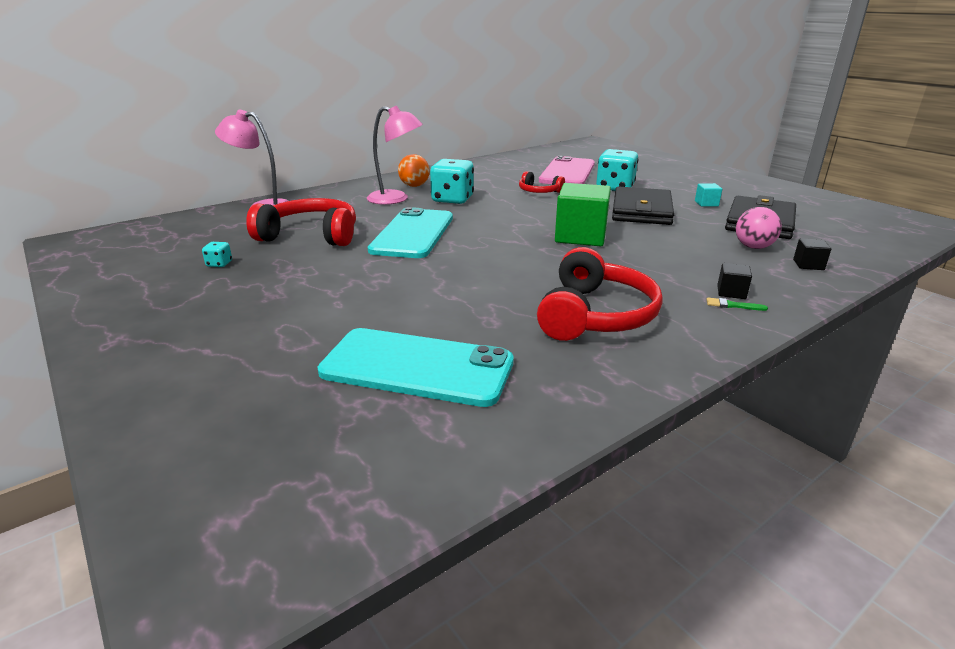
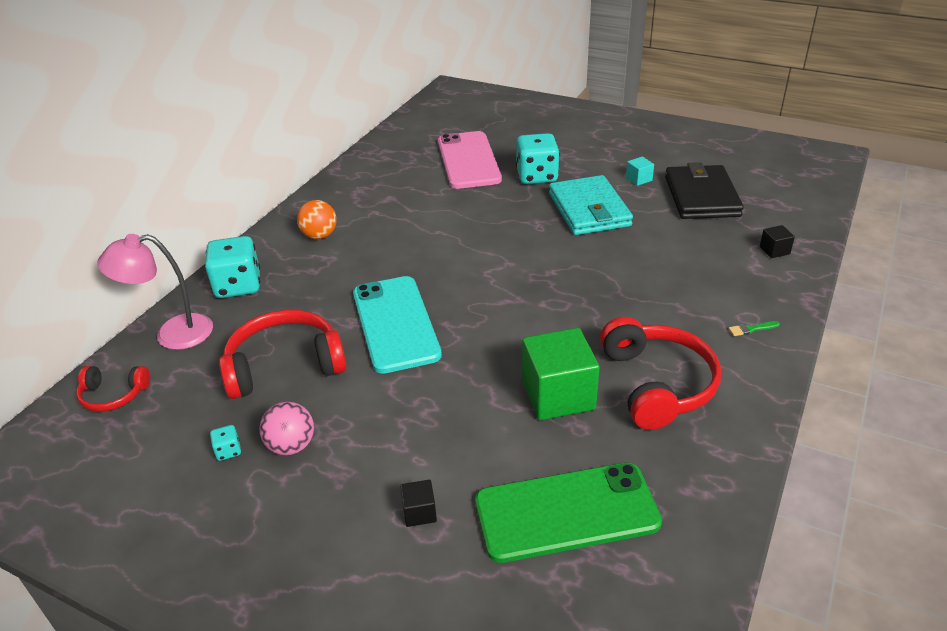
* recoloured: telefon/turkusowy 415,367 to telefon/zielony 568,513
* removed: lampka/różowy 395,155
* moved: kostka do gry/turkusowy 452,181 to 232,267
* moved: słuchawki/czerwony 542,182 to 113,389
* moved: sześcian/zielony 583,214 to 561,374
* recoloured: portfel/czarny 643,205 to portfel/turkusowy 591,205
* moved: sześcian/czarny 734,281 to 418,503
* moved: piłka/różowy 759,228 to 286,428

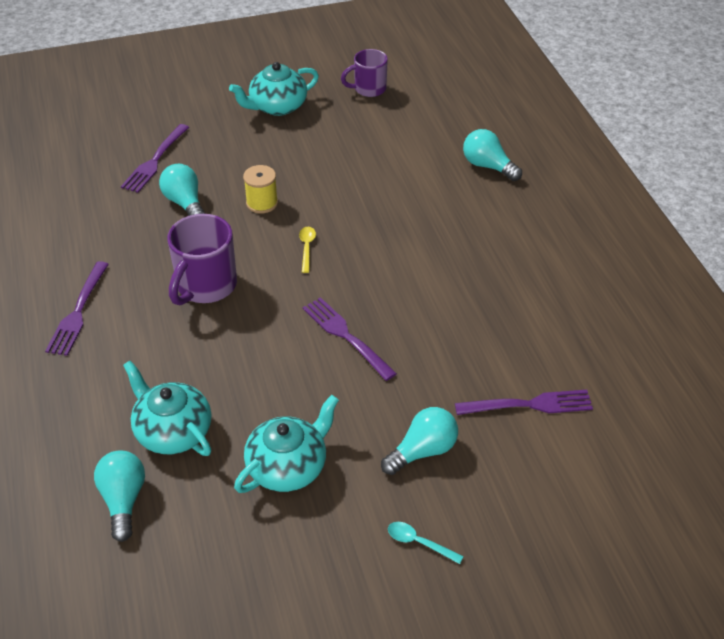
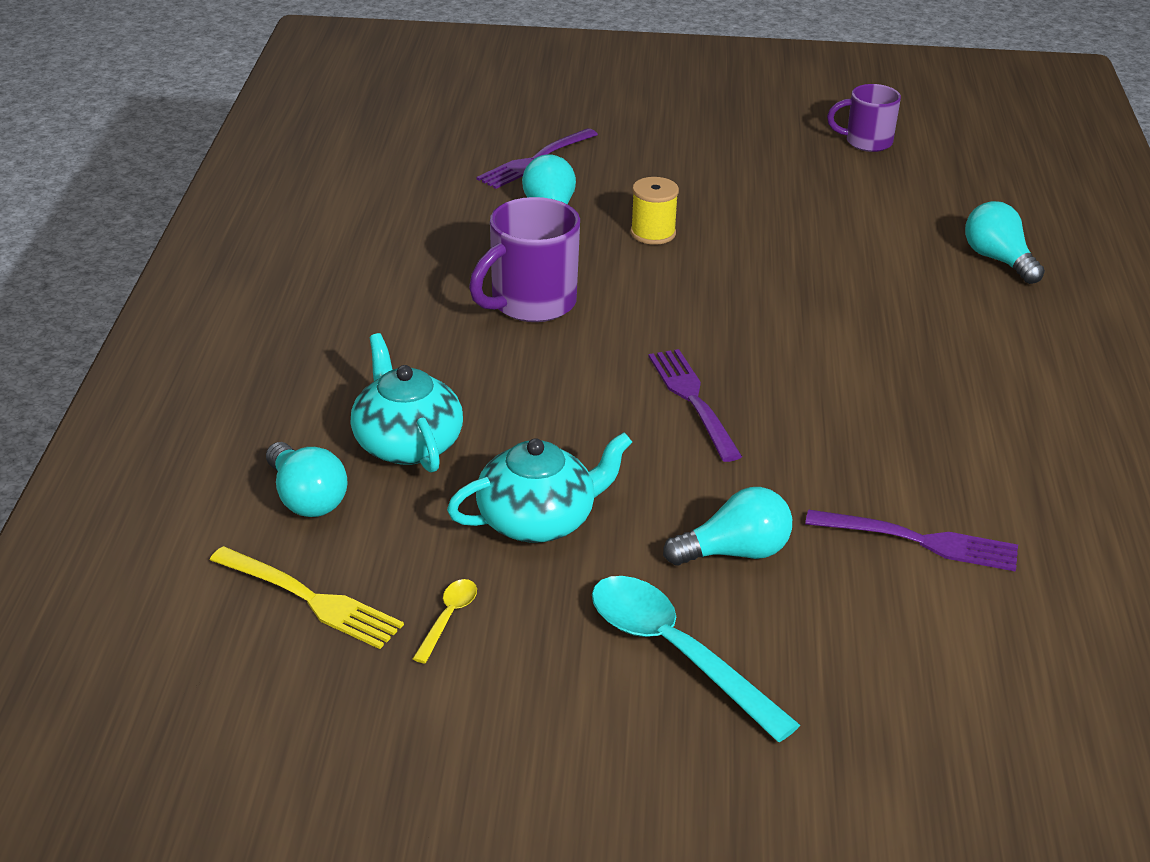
* removed: widelec/fioletowy 77,308
* turned: żarówka/turkusowy 119,496 = 307,479 135 degrees clockwise
* removed: imbryk/turkusowy 274,89
* moved: łyżka/żółty 307,250 to 445,621
* resized: łyżka/turkusowy 426,543 = 696,659 x2.17
* added: widelec/żółty 307,597

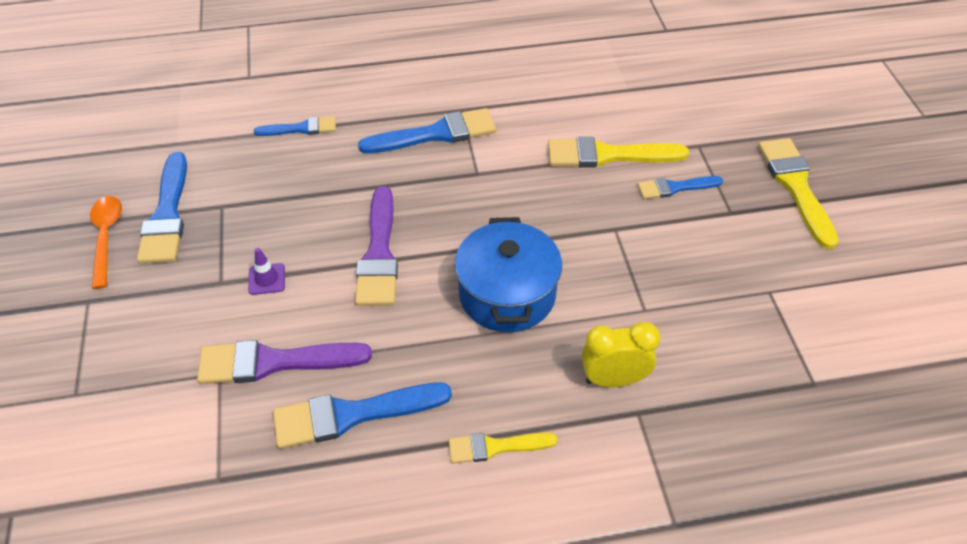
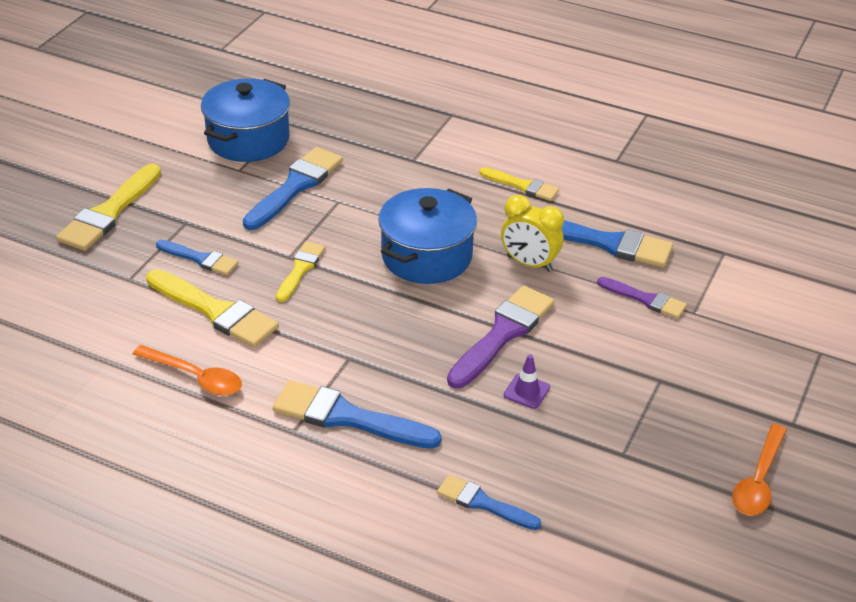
* moved: pędzel/niebieski 162,208 to 293,188
* resized: pędzel/fioletowy 284,362 = 642,298 x0.60
* moved: pachołek/fioletowy 266,271 to 527,381
* moved: budzik/żółty 621,354 to 532,233
* added: łyżka/pomarańczowy 187,370
* added: garnek/niebieski 245,120
* added: pędzel/żółty 300,271

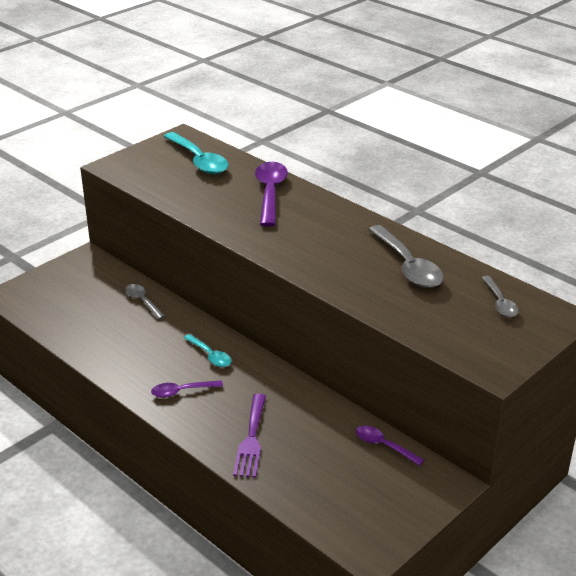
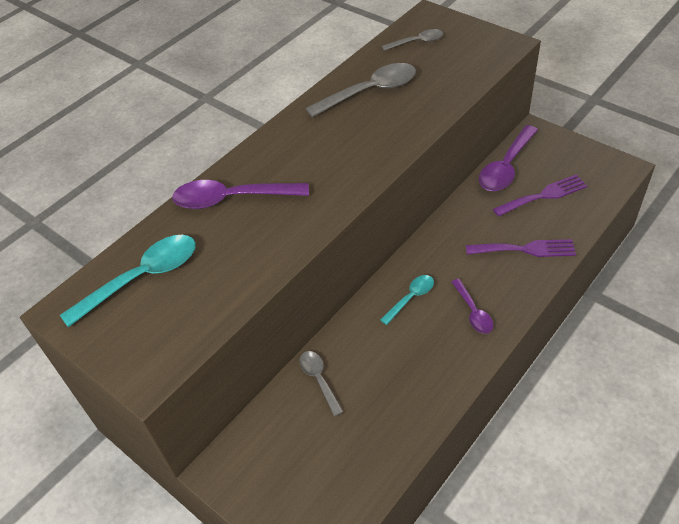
* turned: łyżka/szary 145,301 = 321,383 105 degrees clockwise
* resized: łyżka/fioletowy 390,446 = 508,158 x1.77
* added: widelec/fioletowy 540,196

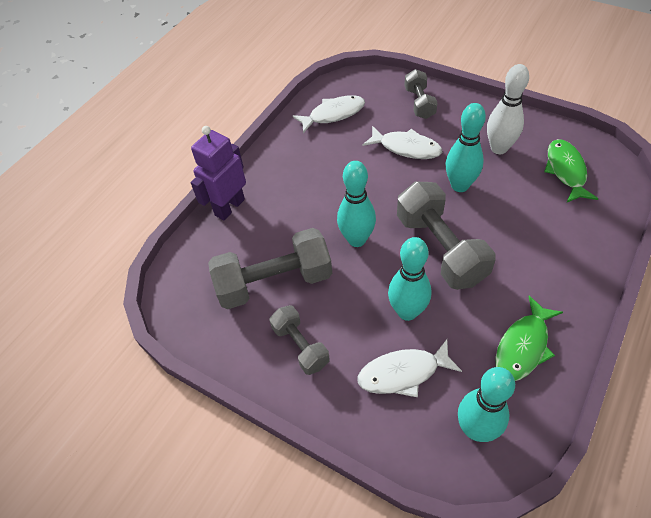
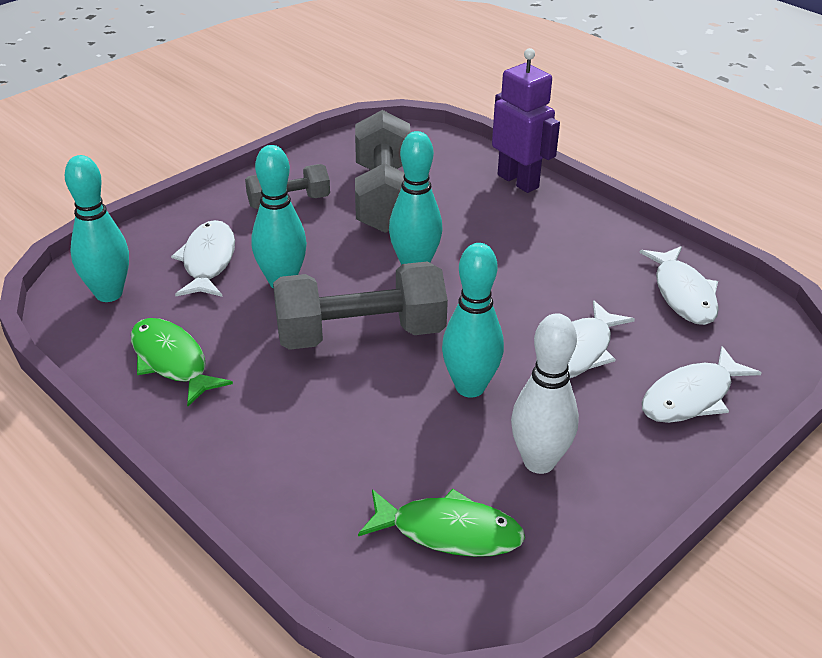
* replaced: hantel/szary 420,94 to ryba/biały 701,384

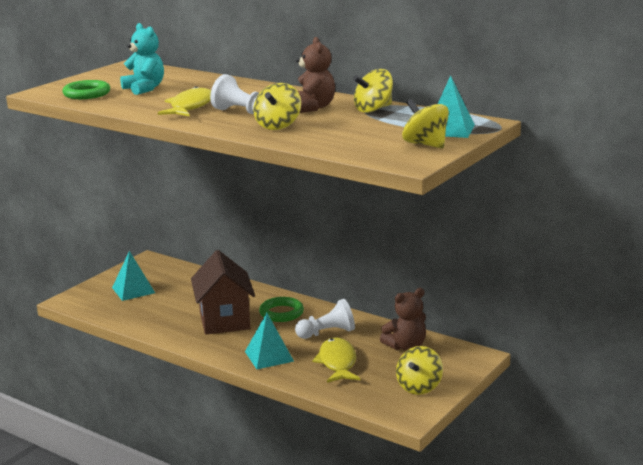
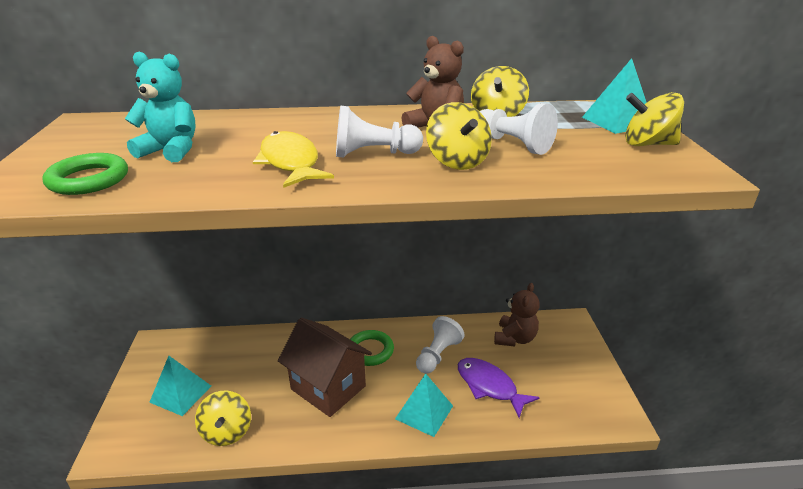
* recoloured: ryba/żółty 336,360 to ryba/fioletowy 499,388
* moved: bączek/żółty 419,370 to 223,418
* added: pionek/biały 518,129

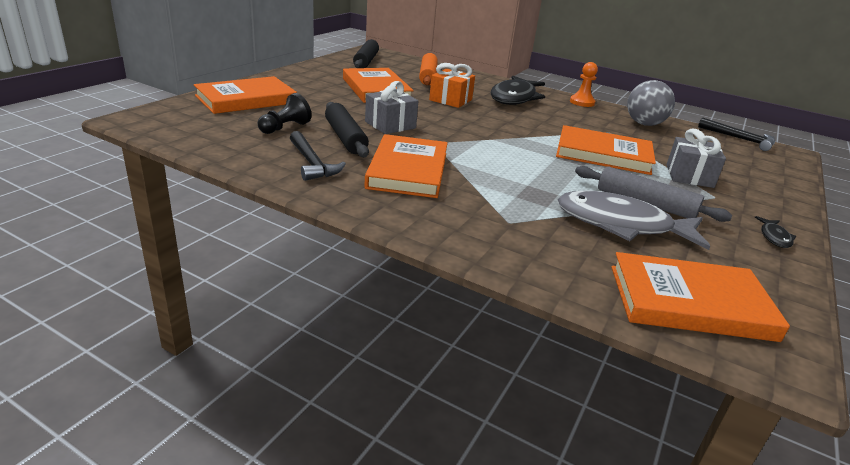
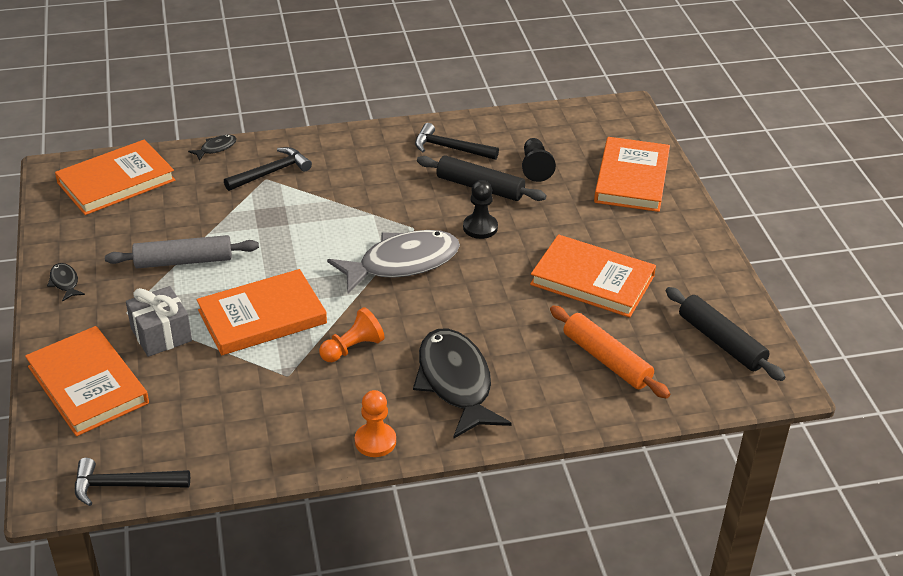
* moved: książka/pomarańczowy 406,166 to 87,381
* replaced: prezent/szary 391,107 to pionek/czarny 480,209
* removed: prezent/pomarańczowy 452,85
* moved: ryba/szary 634,220 to 393,261
* removed: piłka/szary 651,103
* added: ryba/czarny 212,148
* added: młotek/czarny 268,169
* added: pionek/pomarańczowy 352,334

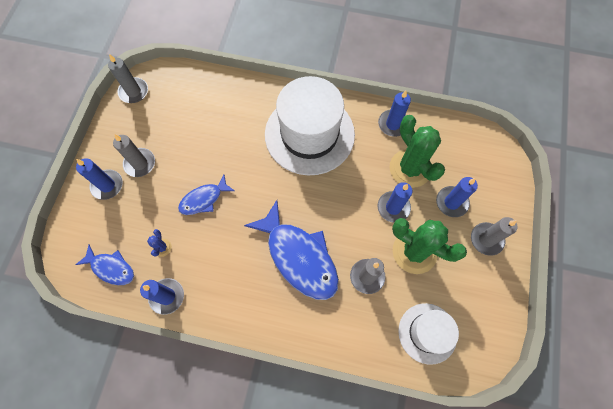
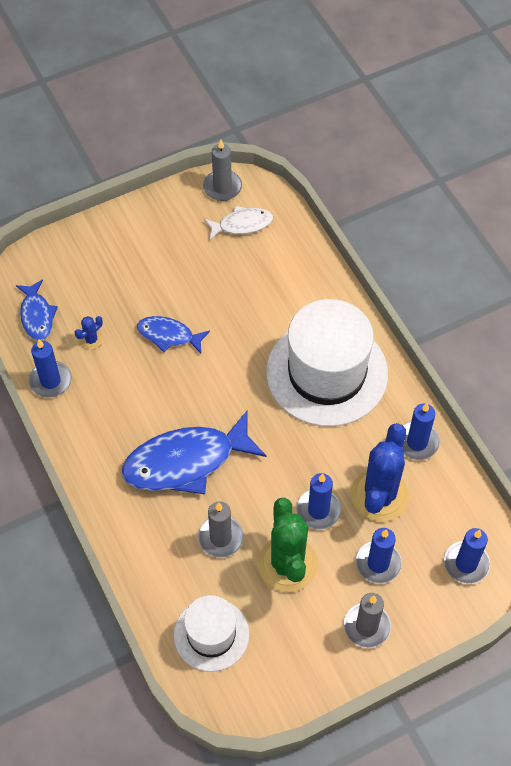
* moved: świeca/niebieski 99,179 to 467,556
* removed: świeca/szary 134,155
* turned: ryba/niebieski 291,250 = 194,452 60 degrees clockwise
* recoloured: kaktus/zielony 417,151 to kaktus/niebieski 380,472
* added: ryba/biały 238,223

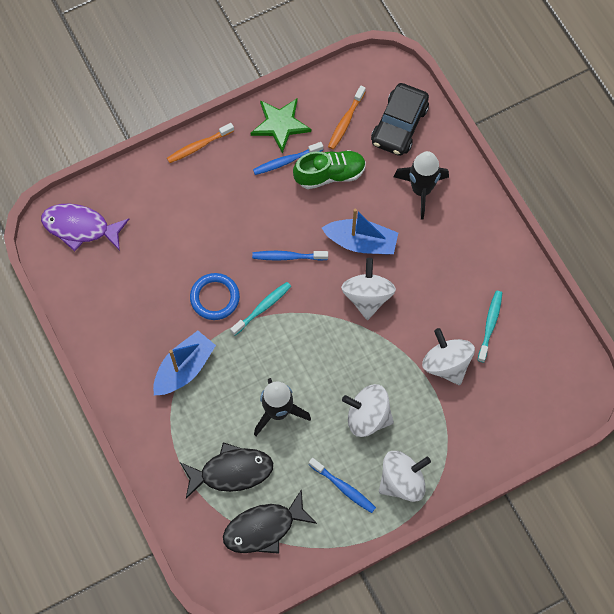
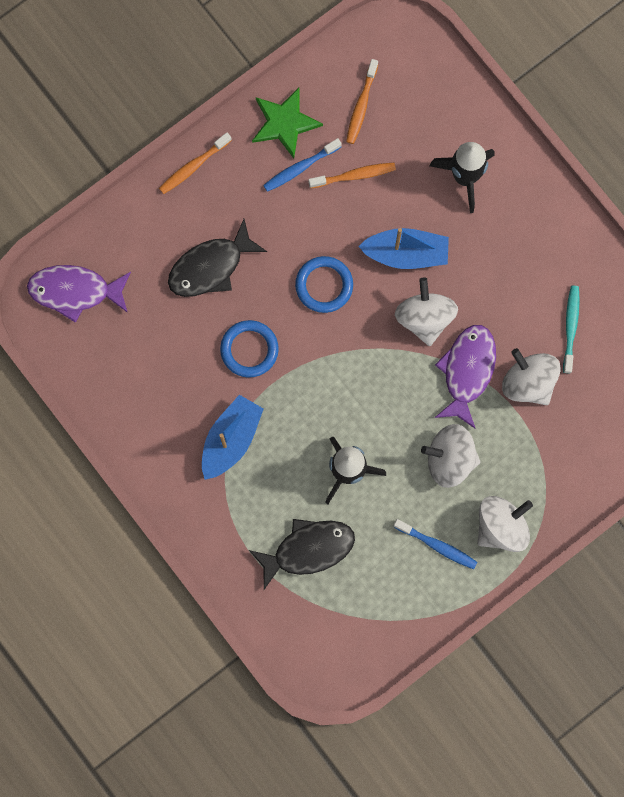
* moved: ryba/czarny 270,521 to 217,258
* removed: szczoteczka do zębów/turkusowy 260,309
* replaced: szczoteczka do zębów/niebieski 290,256 to pierścień/niebieski 324,284
* replaced: but/zielony 329,169 to szczoteczka do zębów/pomarańczowy 352,176
* removed: samochód/czarny 400,119
* added: ryba/fioletowy 465,377

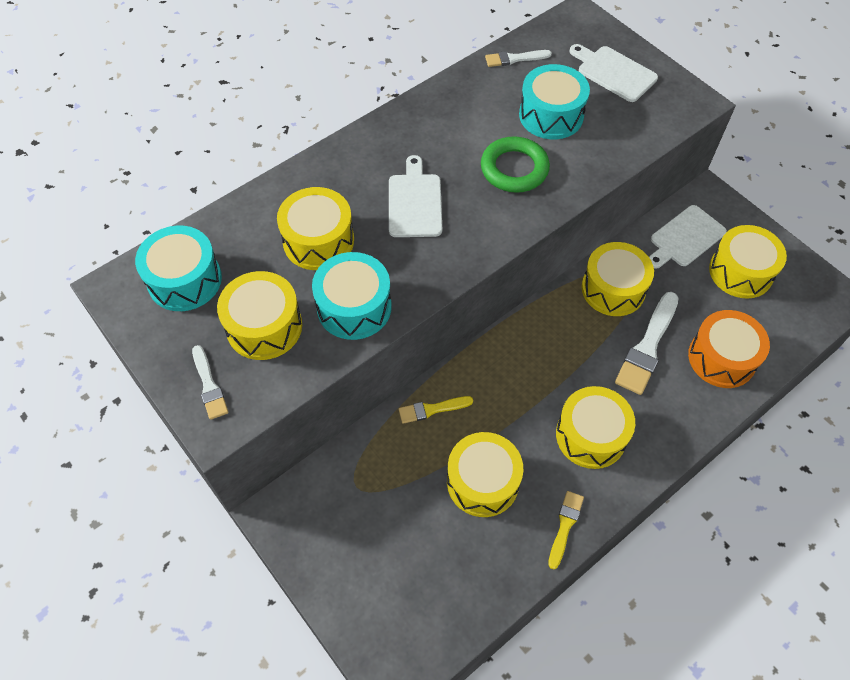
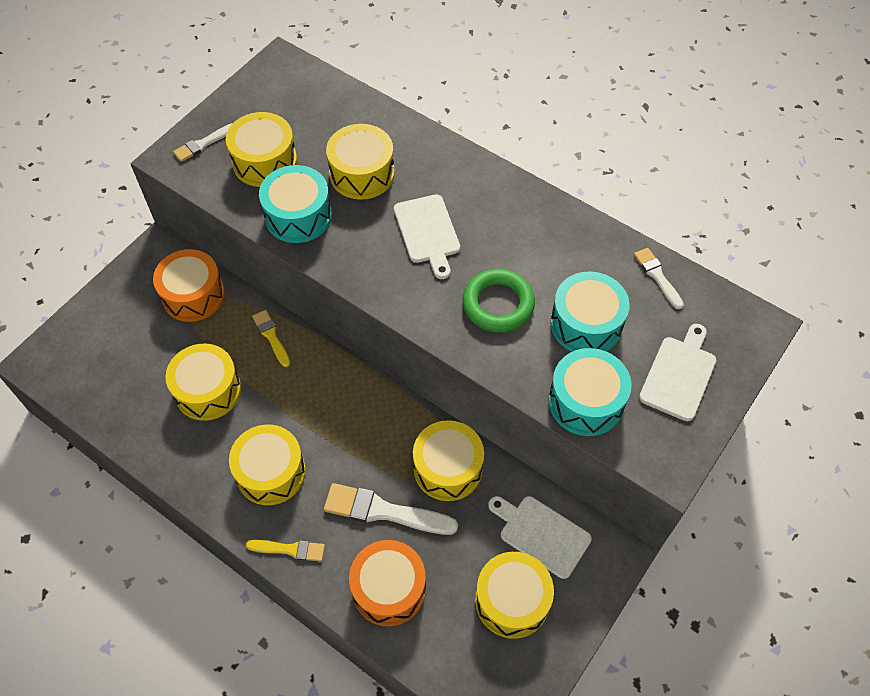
* moved: bęben/turkusowy 178,268 to 589,392
* turned: deska do krojenia/biały 415,196 = 427,236 90 degrees clockwise
* moved: pędzel/żółty 566,530 to 285,551
* added: bęben/pomarańczowy 189,285

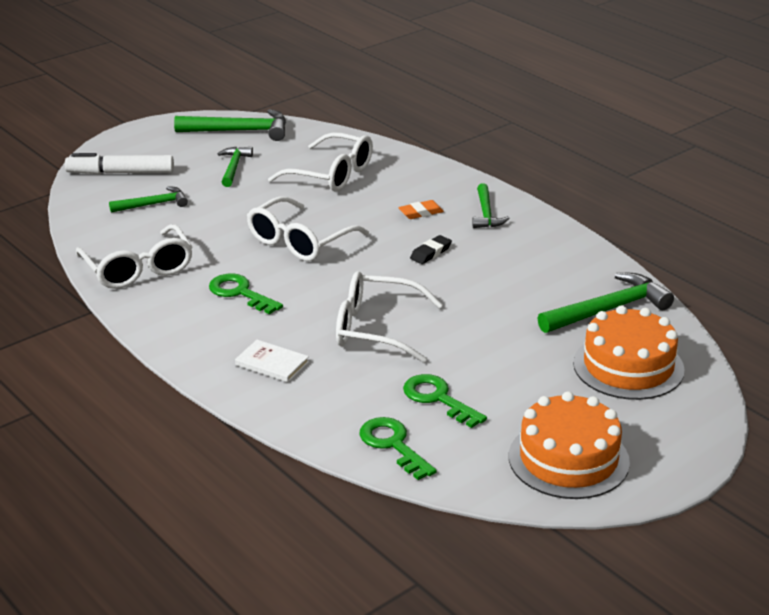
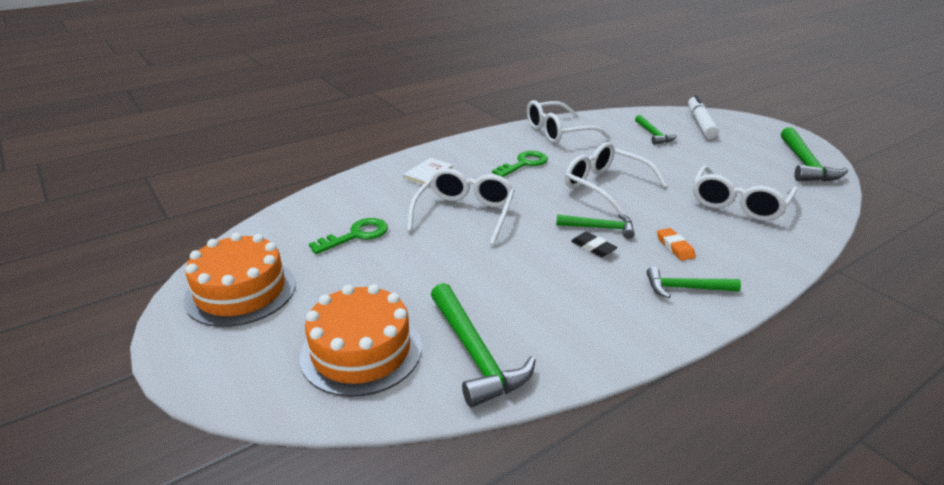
* moved: młotek/zielony 235,167 to 595,226
* removed: klucz/zielony 398,448

